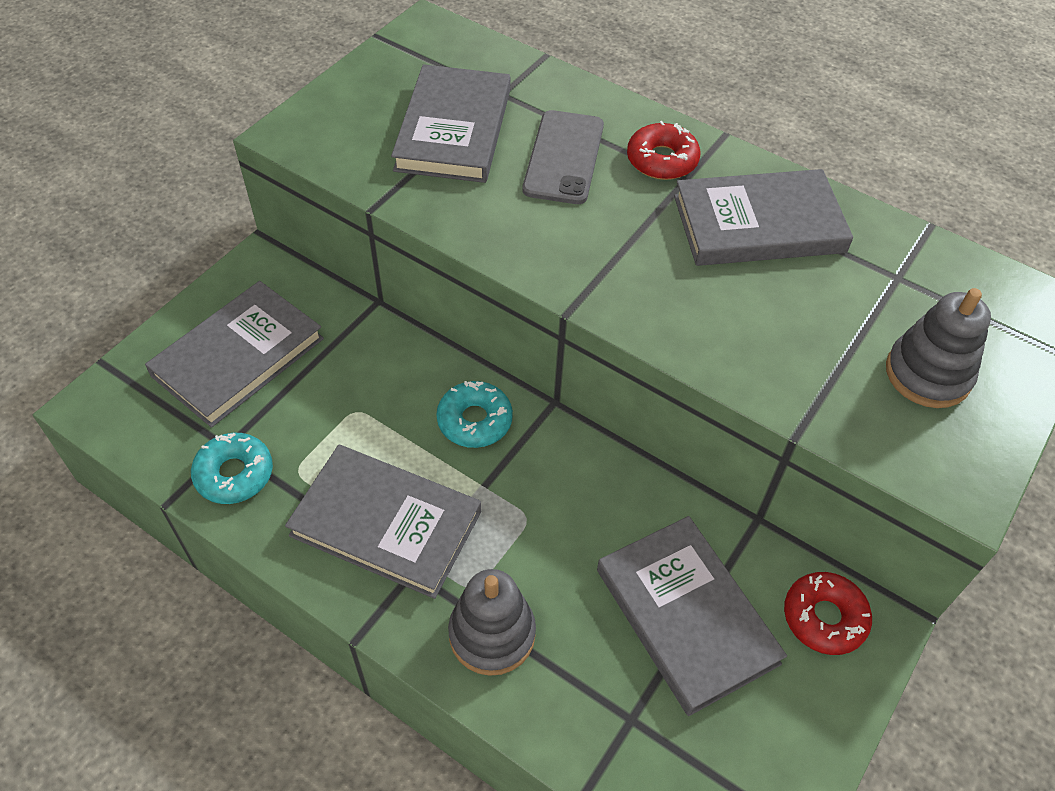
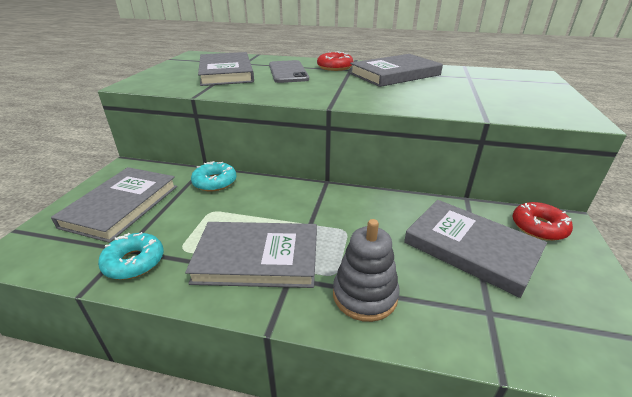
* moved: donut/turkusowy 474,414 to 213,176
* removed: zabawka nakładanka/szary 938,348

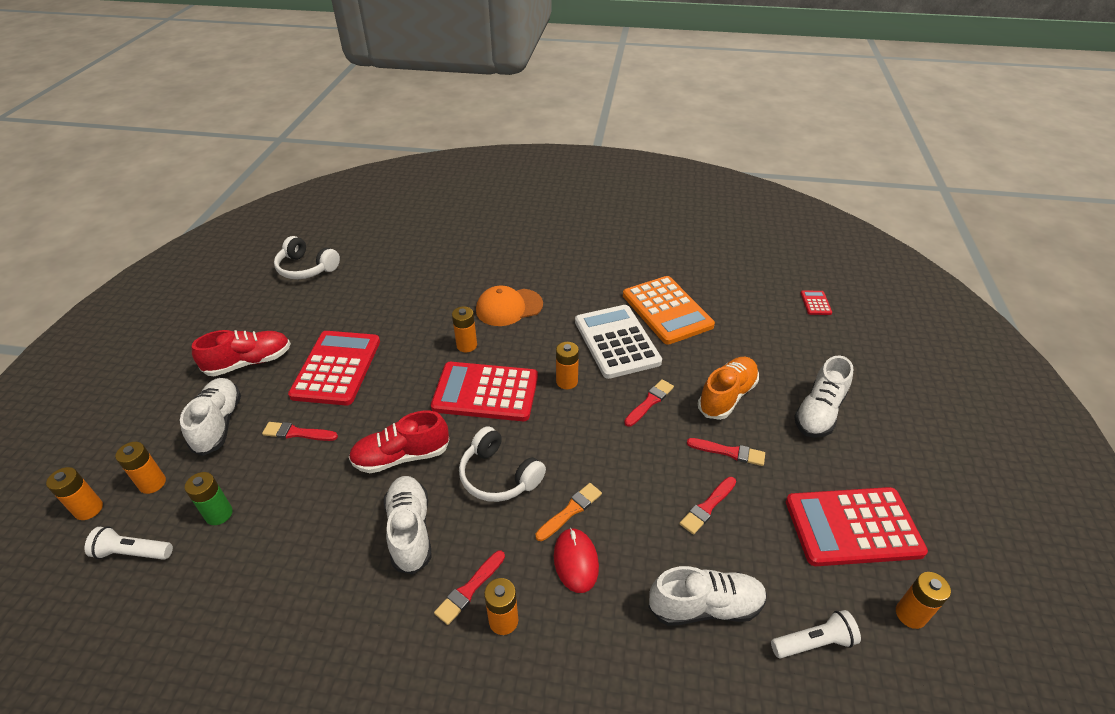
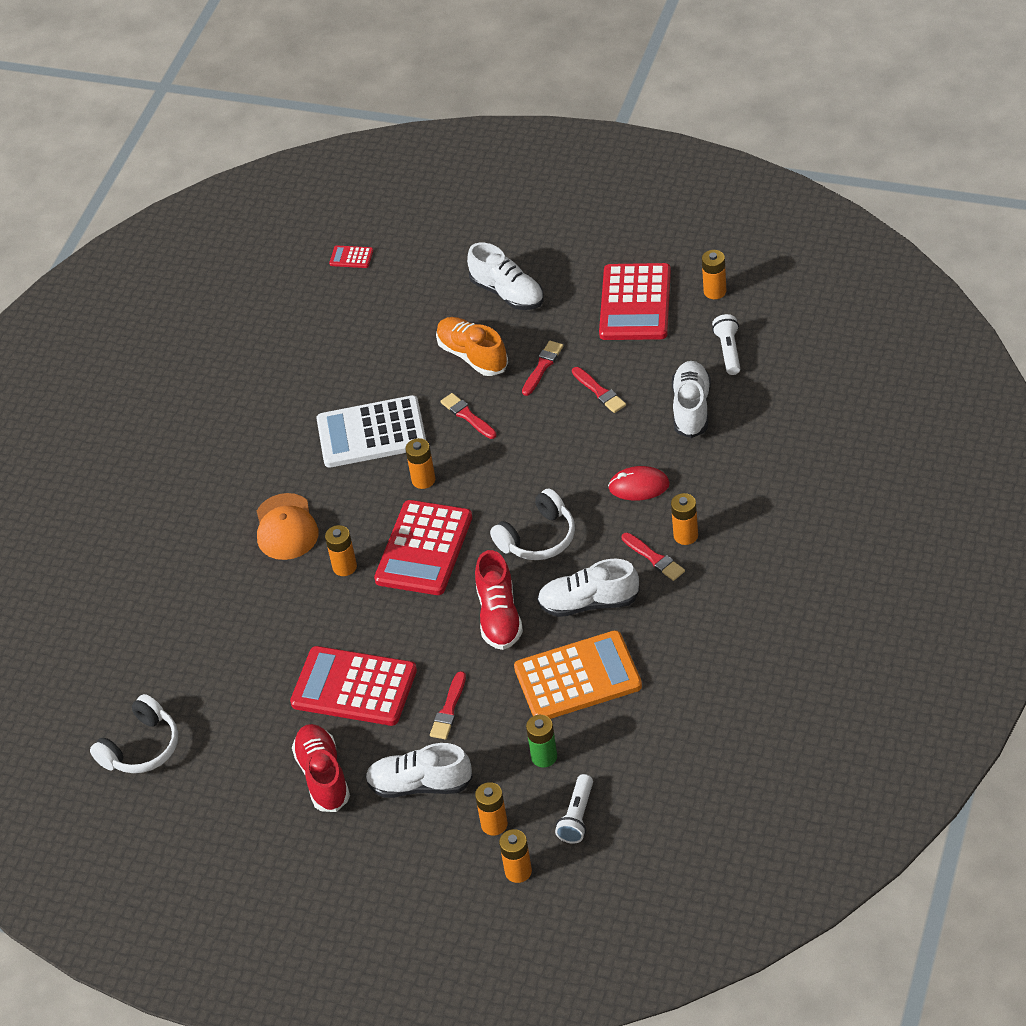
* removed: pędzel/pomarańczowy 569,512
* moved: kalkulator/pomarańczowy 669,310 to 578,674

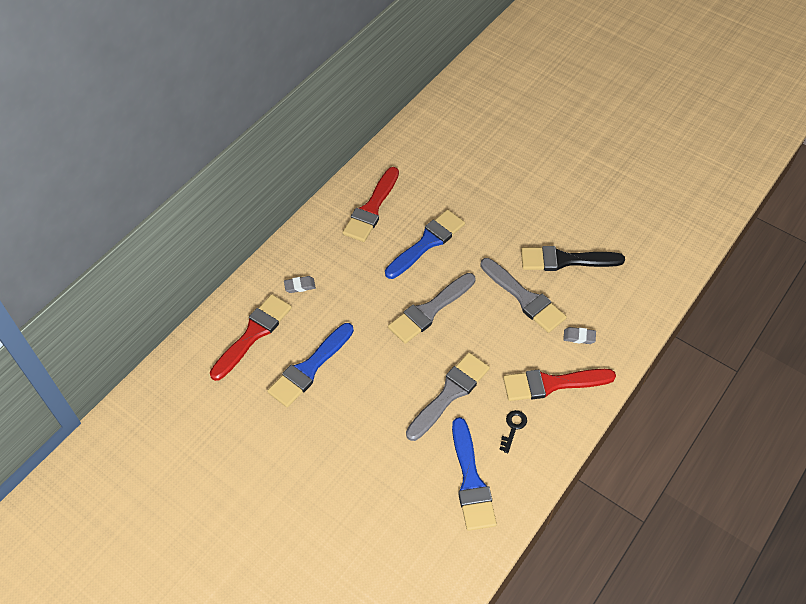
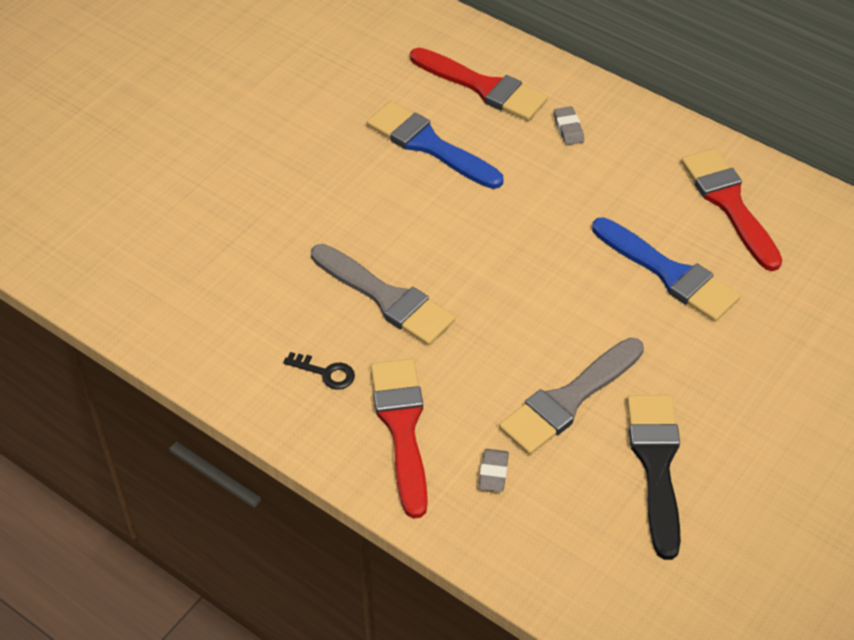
* turned: pędzel/czerwony 370,204 = 731,209 45 degrees clockwise
* removed: pędzel/szary 432,308
* removed: pędzel/niebieski 474,474

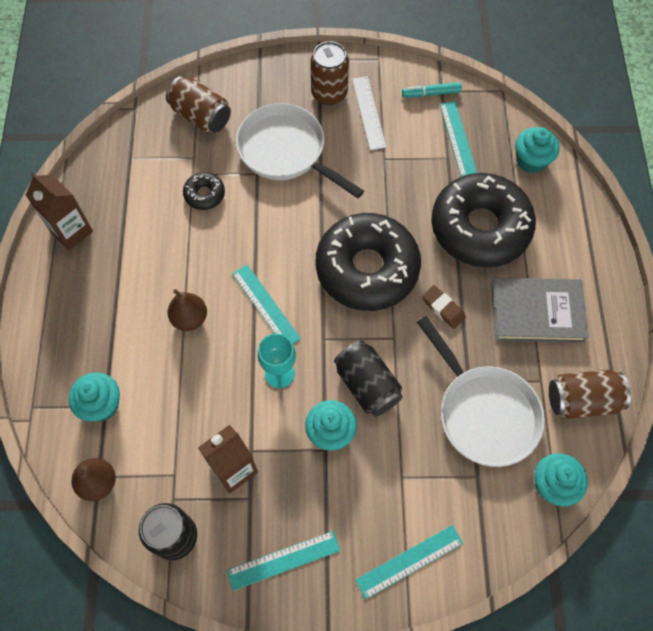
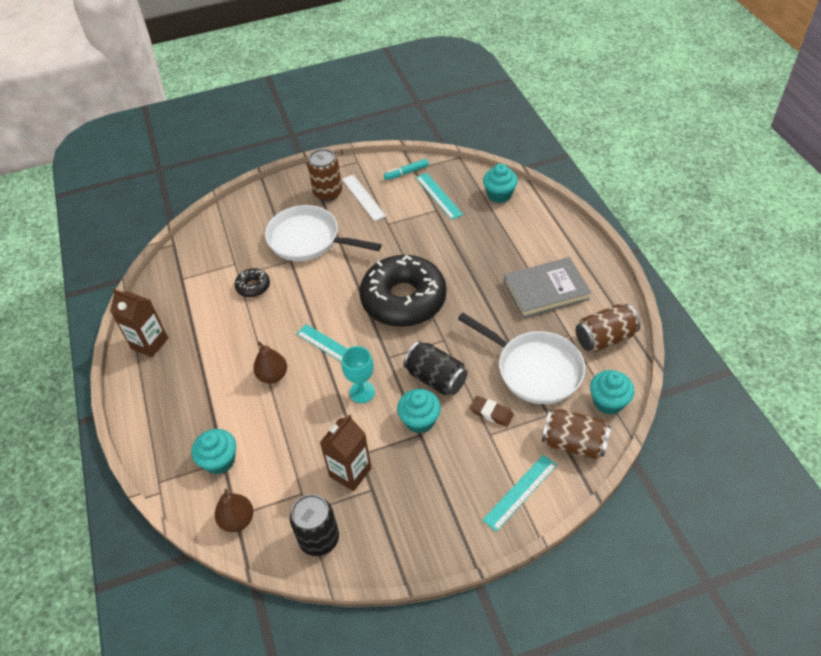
* moved: puszka/brązowy 198,104 to 576,434
* removed: linijka/turkusowy 283,561
* moved: gumka do mazania/brązowy 444,307 to 492,411
* removed: donut/czarny 483,220

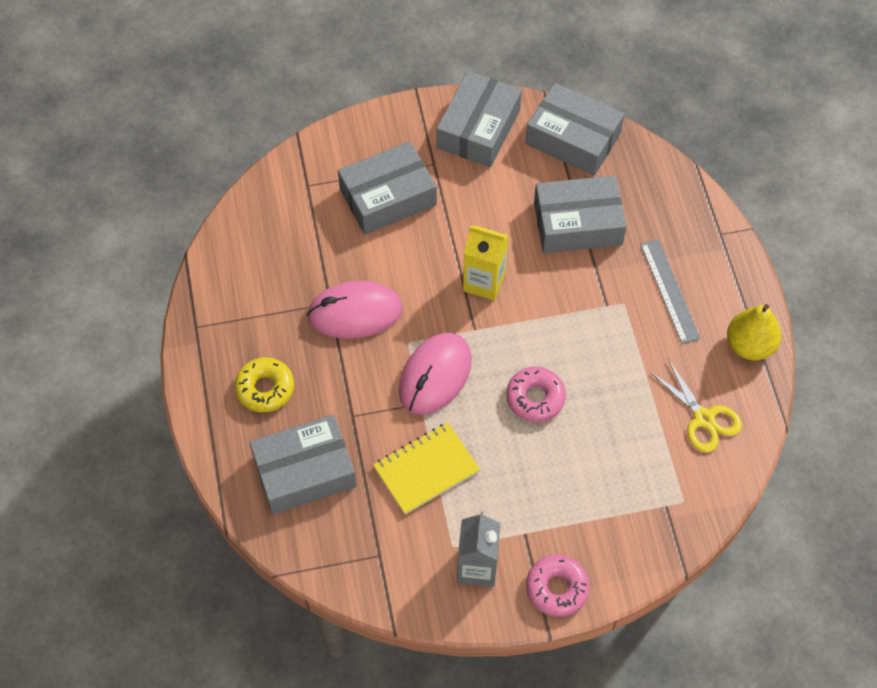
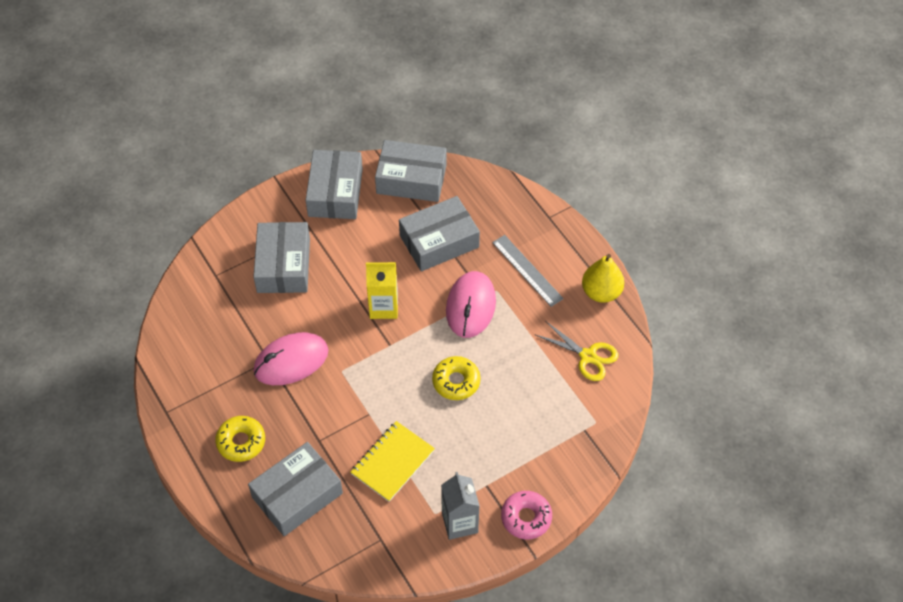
* turned: pudełko/szary 387,187 = 281,257 45 degrees counterclockwise
* moved: myszka/różowy 435,374 to 471,304
* recoloured: donut/różowy 536,394 to donut/żółty 456,378

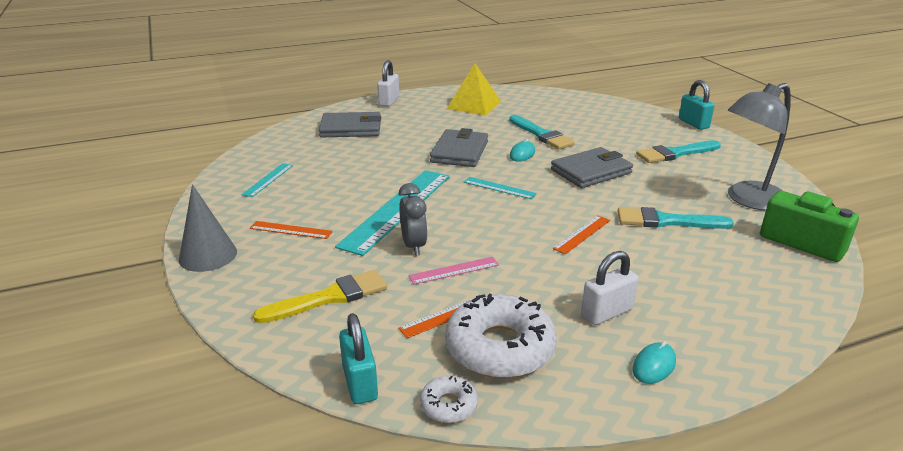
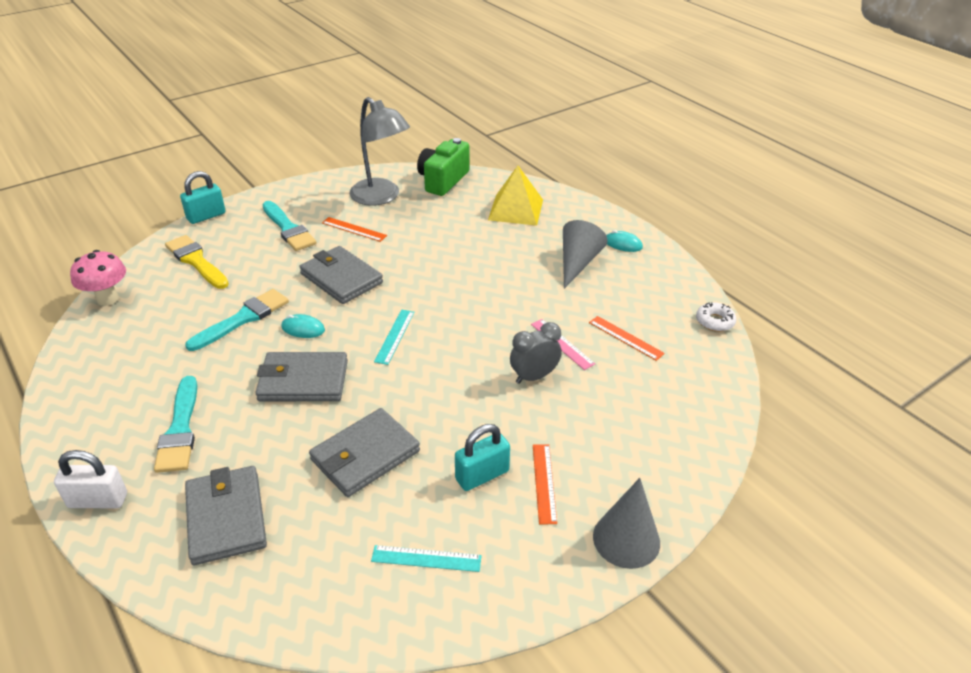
* moved: pędzel/żółty 320,296 to 197,262
* removed: linijka/turkusowy 392,213
* moved: kłódka/turkusowy 358,358 to 482,457
* removed: donut/biały 501,336
* moved: piramida/żółty 474,89 to 515,196
* moved: linijka/pomarańczowy 581,234 to 354,229
* replaced: kłódka/biały 610,288 to stożek/szary 585,254
* moved: pędzel/turkusowy 676,218 to 175,424
* added: grzyb/różowy 98,278
* added: portfel/szary 364,452

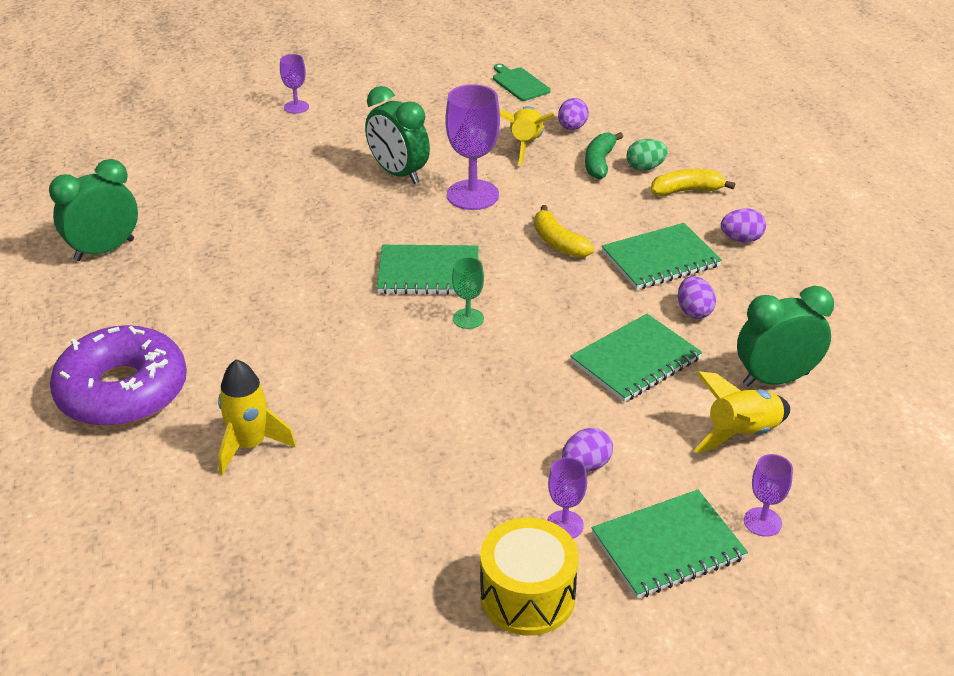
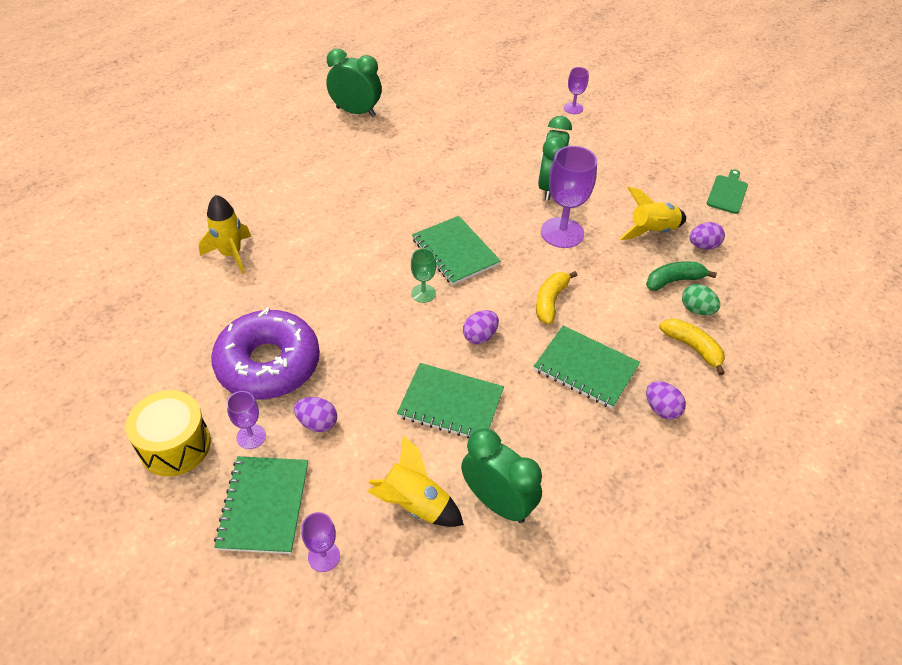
* moved: donut/fioletowy 118,376 to 265,353
* turned: zeszyt/zielony 669,544 = 261,505 60 degrees clockwise
* moved: jajko/fioletowy 697,297 to 481,327

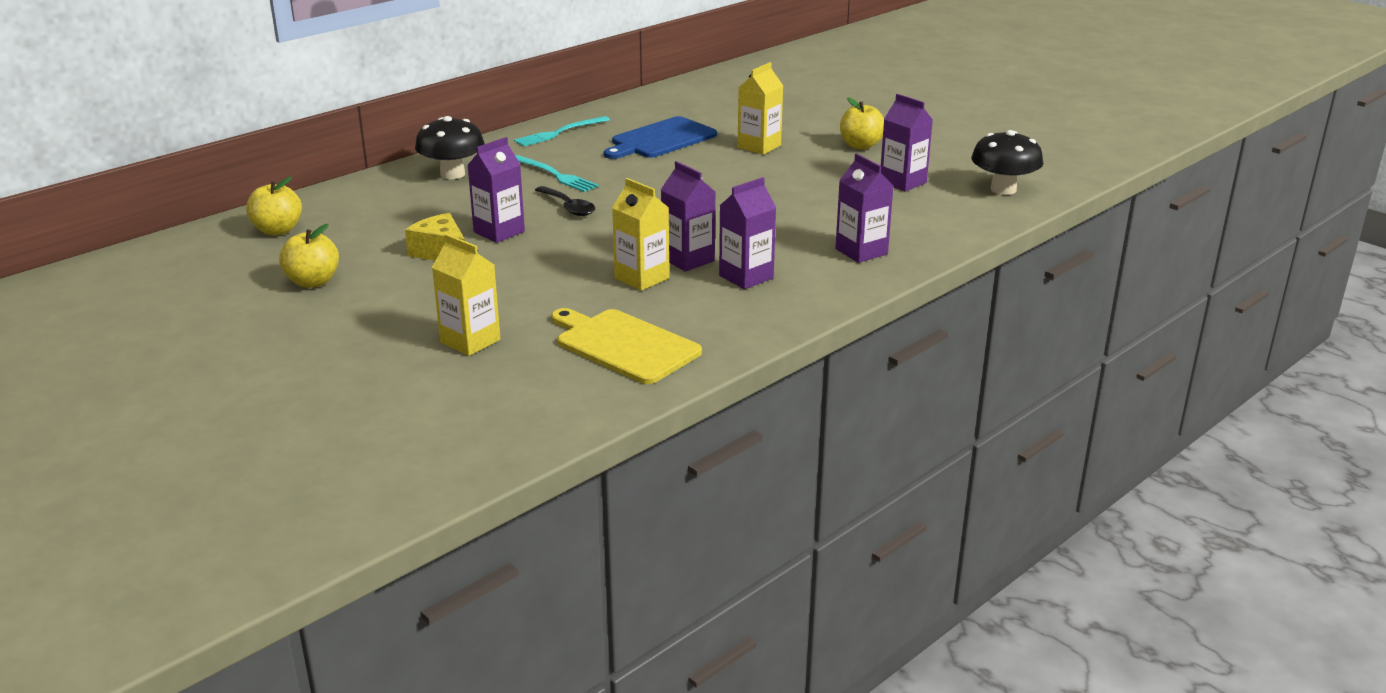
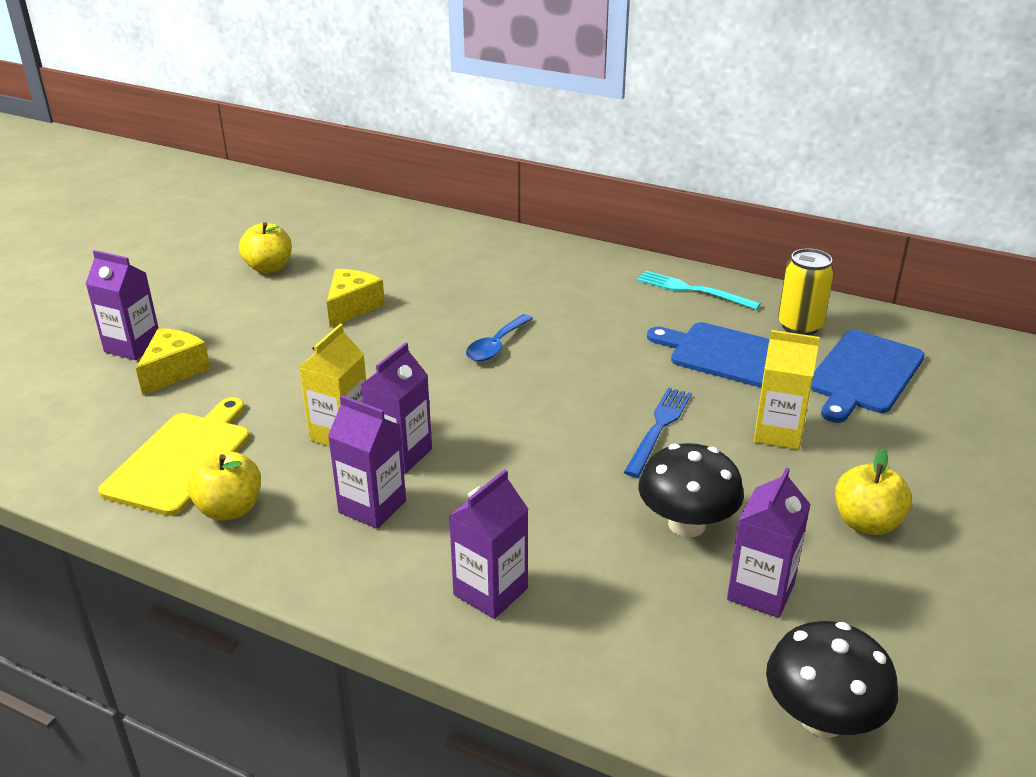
* moved: jabłko/żółty 274,206 to 224,485
* moved: grzyb/czarny 450,147 to 691,490
* replaced: karton mleka/żółty 466,295 to ser/żółty 173,361
* moved: karton mleka/fioletowy 496,190 to 121,305
* removed: widelec/turkusowy 557,173
* recoloured: łyżka/czarny 565,201 to łyżka/niebieski 499,337
* added: widelec/niebieski 658,432
* added: puszka/żółty 806,291
* added: deska do krojenia/niebieski 868,376

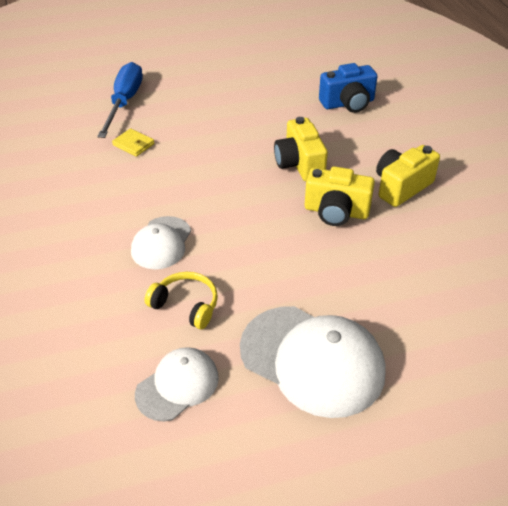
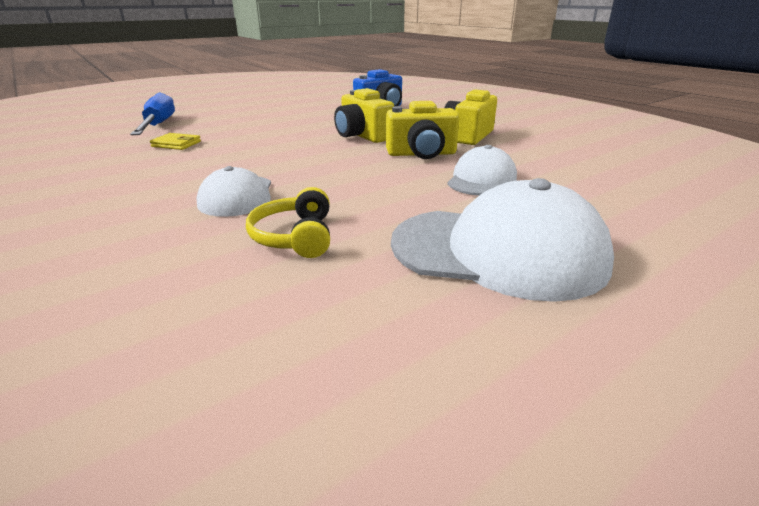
* moved: czapka/biały 177,384 to 482,170
* turned: słuchawki/żółty 181,300 = 288,222 105 degrees counterclockwise

